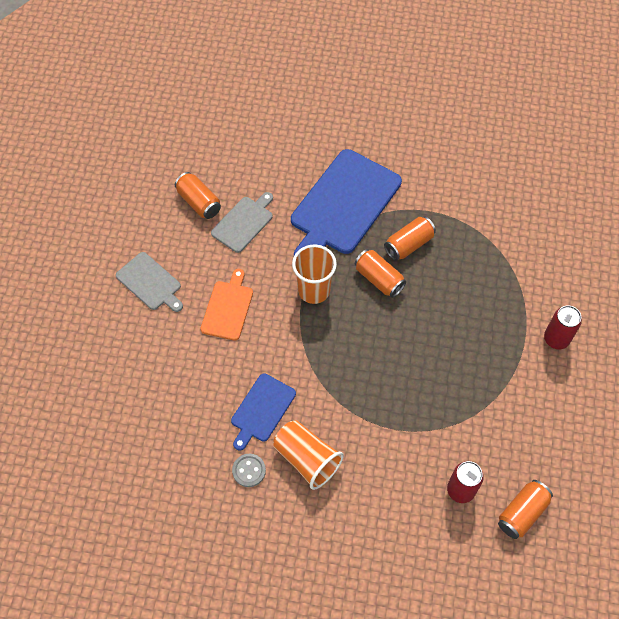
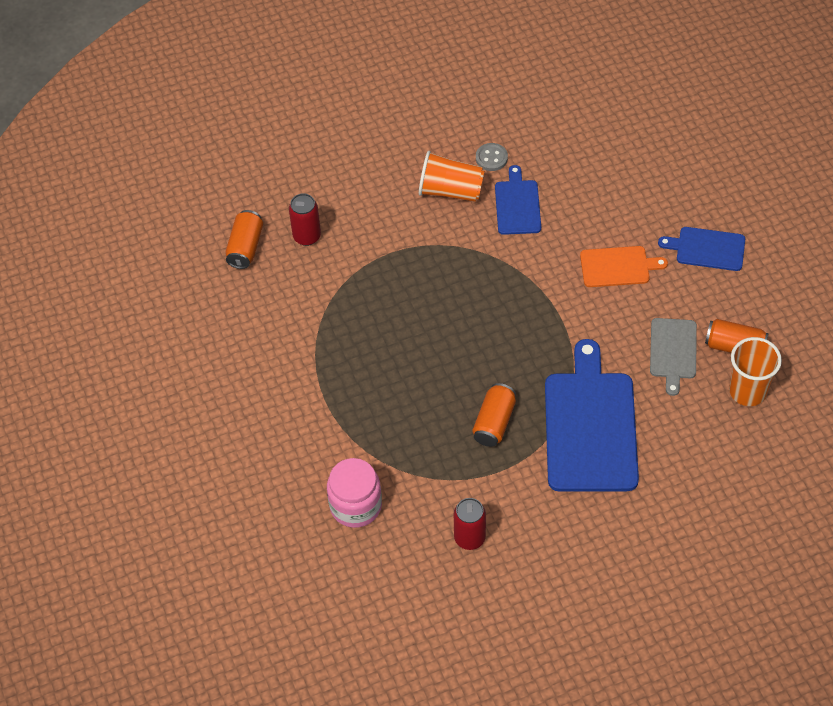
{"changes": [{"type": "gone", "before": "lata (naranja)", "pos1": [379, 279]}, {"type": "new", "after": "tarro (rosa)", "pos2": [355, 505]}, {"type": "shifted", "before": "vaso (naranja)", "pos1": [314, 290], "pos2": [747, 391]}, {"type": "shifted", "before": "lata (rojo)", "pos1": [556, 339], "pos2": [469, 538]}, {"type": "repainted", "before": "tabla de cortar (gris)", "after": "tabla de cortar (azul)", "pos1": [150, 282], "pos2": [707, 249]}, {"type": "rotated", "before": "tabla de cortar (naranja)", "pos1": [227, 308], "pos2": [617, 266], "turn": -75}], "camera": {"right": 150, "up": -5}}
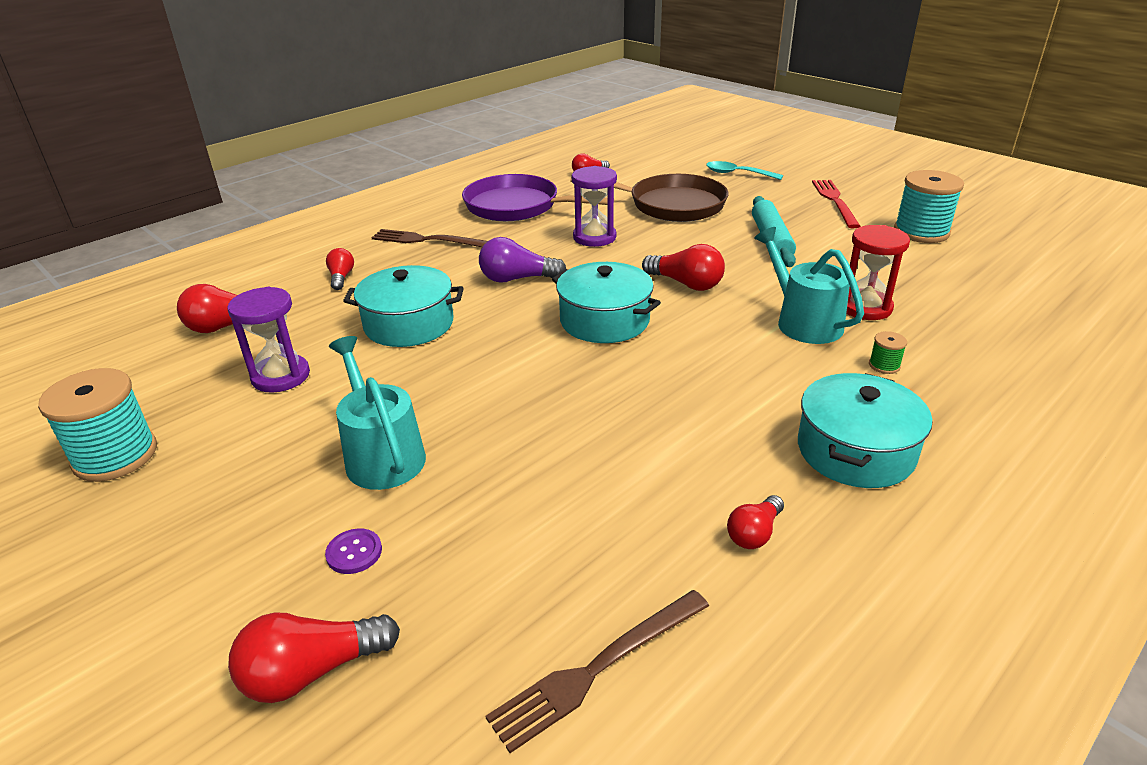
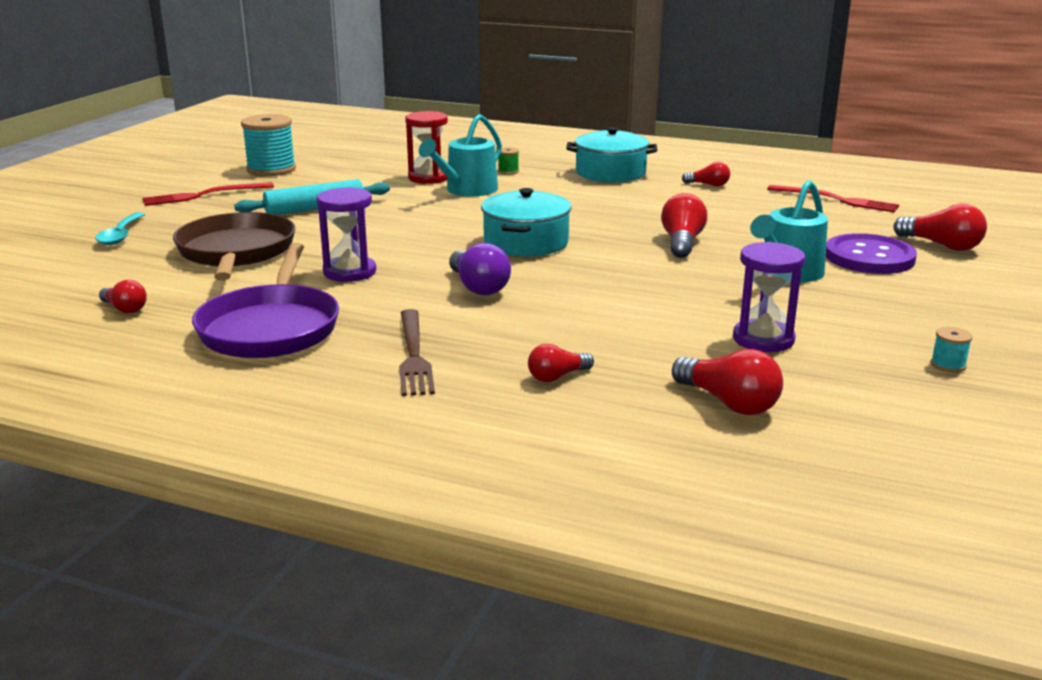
{"changes": [{"type": "gone", "before": "olla (turquesa)", "pos1": [409, 324]}, {"type": "shifted", "before": "bombilla (rojo)", "pos1": [686, 284], "pos2": [682, 242]}, {"type": "repainted", "before": "tenedor (marrón)", "after": "tenedor (rojo)", "pos1": [597, 669], "pos2": [836, 200]}, {"type": "scaled", "before": "carrete (turquesa)", "pos1": [115, 456], "pos2": [948, 365], "scale": 0.43}, {"type": "scaled", "before": "botón (morado)", "pos1": [354, 552], "pos2": [869, 257], "scale": 2.35}], "camera": {"right": -115, "up": -10}}
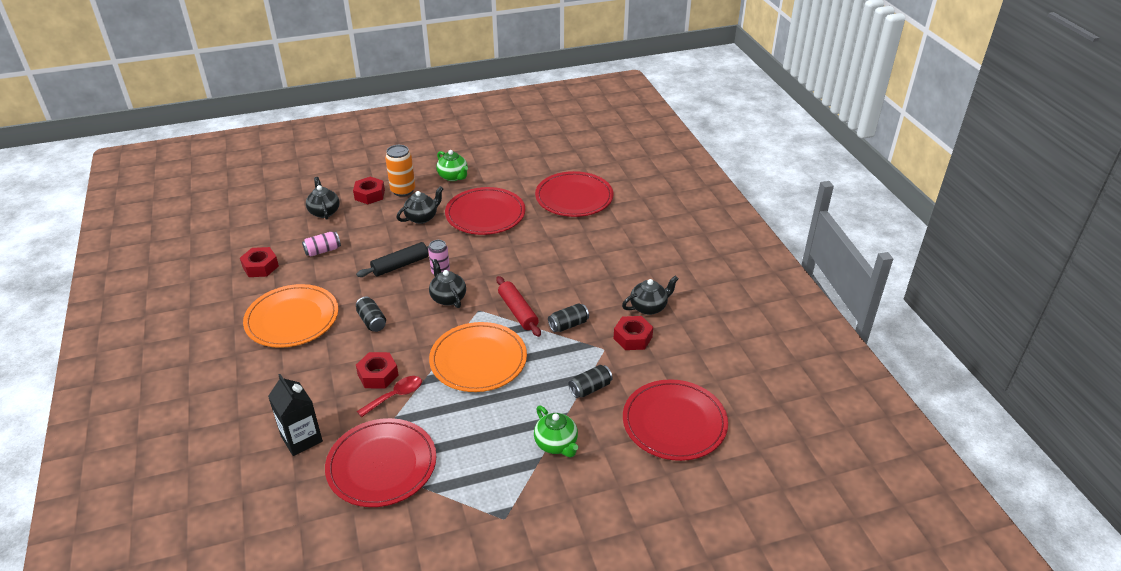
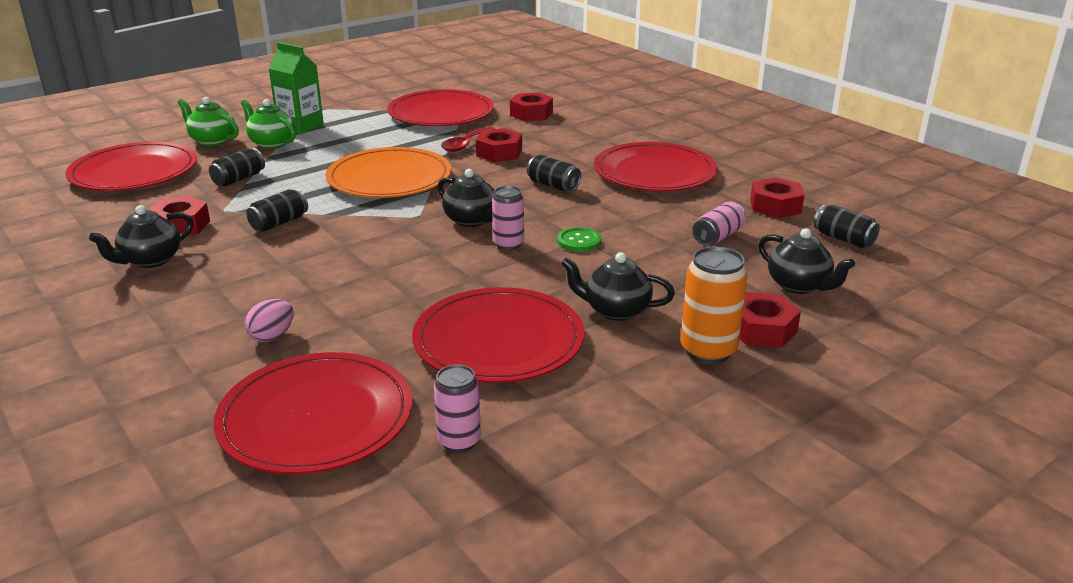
{"changes": [{"type": "gone", "before": "rodillo (rojo)", "pos1": [518, 311]}, {"type": "new", "after": "huevo (rosa)", "pos2": [272, 336]}, {"type": "new", "after": "cartón de leche (verde)", "pos2": [300, 126]}, {"type": "new", "after": "lata (rosa)", "pos2": [459, 441]}, {"type": "new", "after": "lata (negro)", "pos2": [843, 239]}, {"type": "shifted", "before": "tetera (verde)", "pos1": [453, 177], "pos2": [212, 141]}, {"type": "swapped", "before": "cartón de leche (negro)", "after": "tuerca (rojo)", "pos1": [301, 439], "pos2": [531, 114]}, {"type": "swapped", "before": "rodillo (negro)", "after": "botón (verde)", "pos1": [400, 265], "pos2": [579, 241]}, {"type": "repainted", "before": "plato (naranja)", "after": "plato (rojo)", "pos1": [292, 319], "pos2": [654, 172]}, {"type": "rotated", "before": "tetera (negro)", "pos1": [422, 217], "pos2": [615, 310], "turn": 75}], "camera": {"right": 160, "up": -10}}
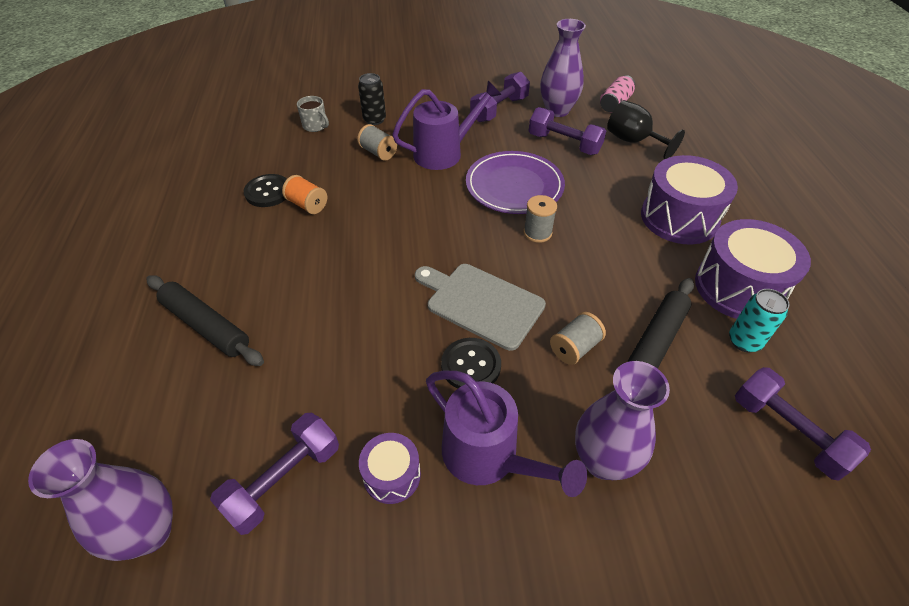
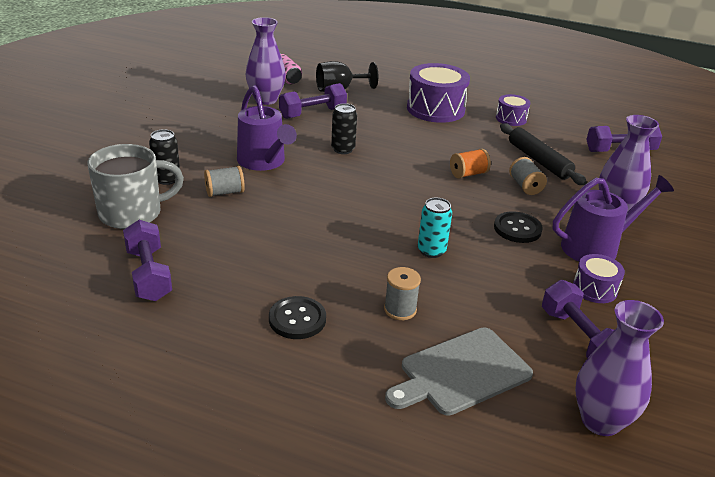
{"changes": [{"type": "gone", "before": "rodillo (negro)", "pos1": [206, 326]}, {"type": "shifted", "before": "botón (negro)", "pos1": [268, 192], "pos2": [297, 319]}, {"type": "shifted", "before": "carrete (naranja)", "pos1": [307, 205], "pos2": [468, 174]}, {"type": "shifted", "before": "tabla de cortar (gris)", "pos1": [481, 303], "pos2": [461, 372]}, {"type": "shifted", "before": "mancuerna (morado)", "pos1": [499, 109], "pos2": [149, 274]}, {"type": "shifted", "before": "carrete (gris)", "pos1": [537, 233], "pos2": [400, 310]}, {"type": "shifted", "before": "lata (turquesa)", "pos1": [744, 341], "pos2": [431, 251]}, {"type": "swapped", "before": "plato (morado)", "after": "lata (negro)", "pos1": [514, 186], "pos2": [343, 149]}, {"type": "rotated", "before": "regadera (morado)", "pos1": [445, 152], "pos2": [264, 162], "turn": 150}, {"type": "scaled", "before": "taza (gris)", "pos1": [315, 126], "pos2": [132, 213], "scale": 2.03}, {"type": "scaled", "before": "tambor (morado)", "pos1": [738, 287], "pos2": [511, 118], "scale": 0.53}], "camera": {"right": -65, "up": -15}}
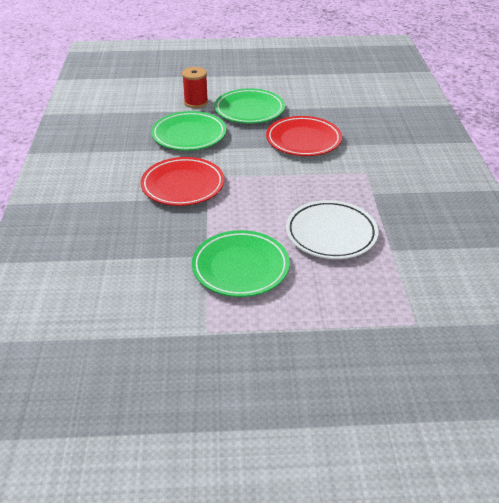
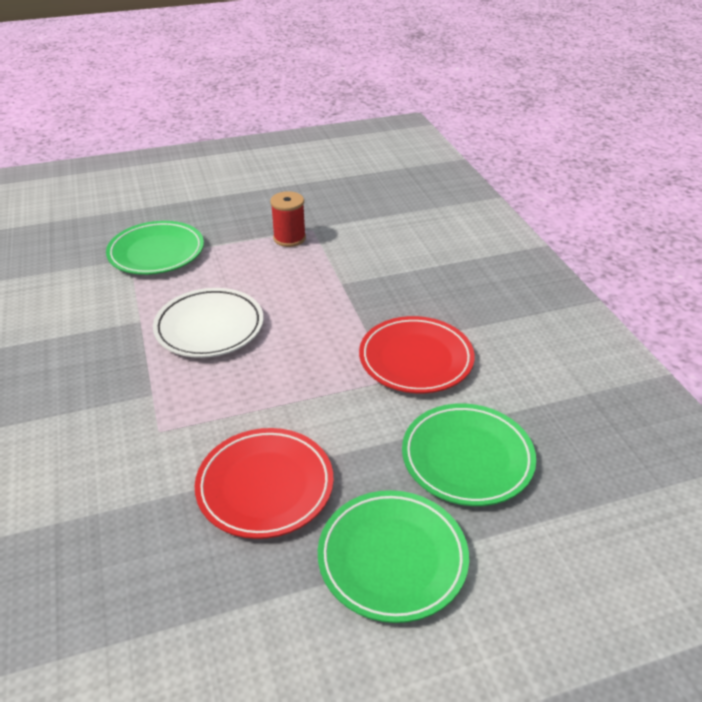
{"changes": [{"type": "shifted", "before": "carrete (rojo)", "pos1": [196, 102], "pos2": [289, 238]}, {"type": "shifted", "before": "plato (verde)", "pos1": [240, 267], "pos2": [156, 253]}], "camera": {"right": 165, "up": 0}}
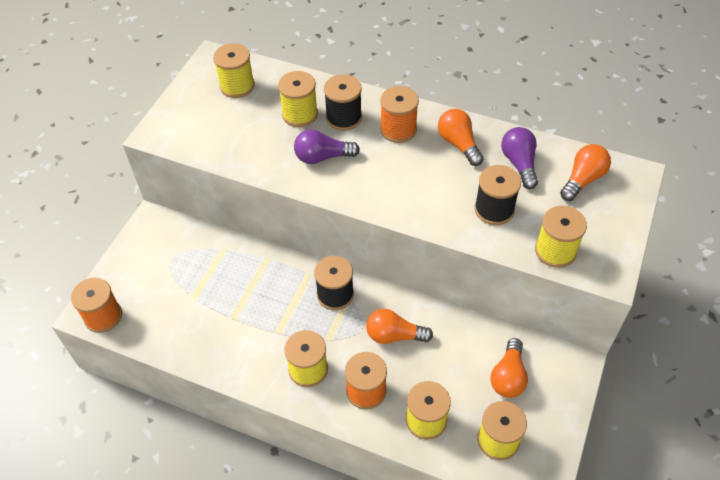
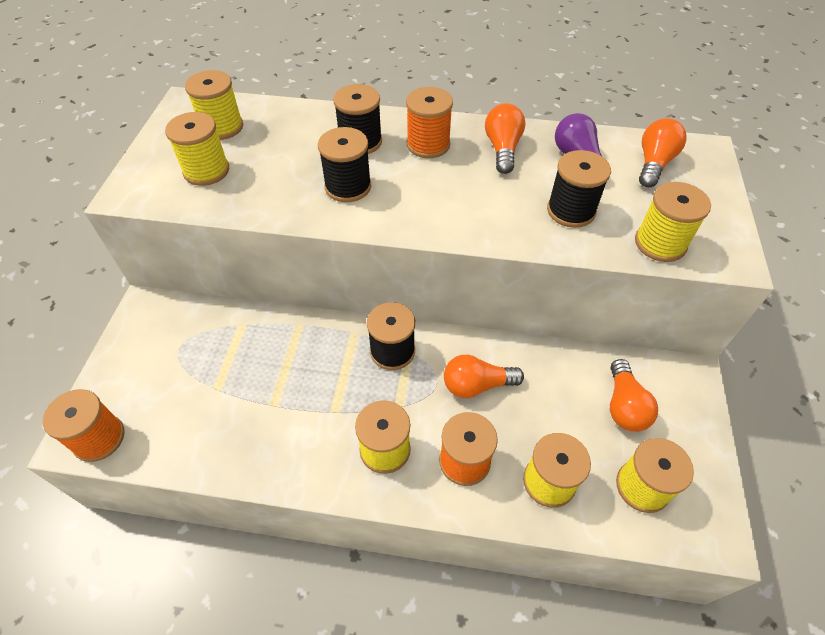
{"changes": [{"type": "shifted", "before": "carrete (amarillo)", "pos1": [300, 114], "pos2": [206, 171]}, {"type": "swapped", "before": "bombilla (morado)", "after": "carrete (negro)", "pos1": [322, 157], "pos2": [348, 186]}, {"type": "rotated", "before": "bombilla (naranja)", "pos1": [458, 144], "pos2": [502, 149], "turn": 45}], "camera": {"right": -15, "up": 0}}
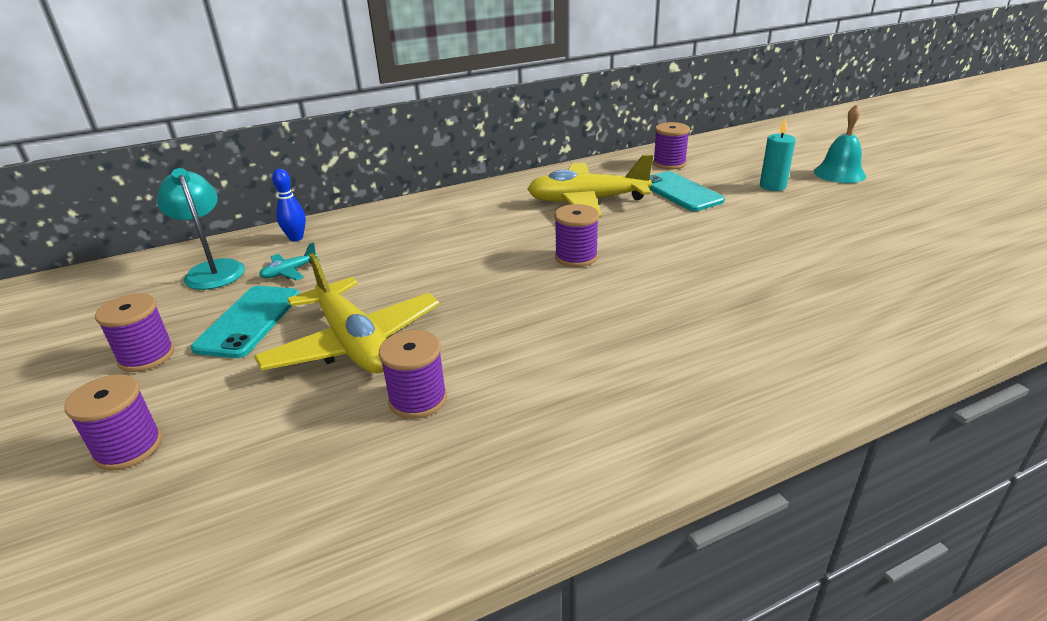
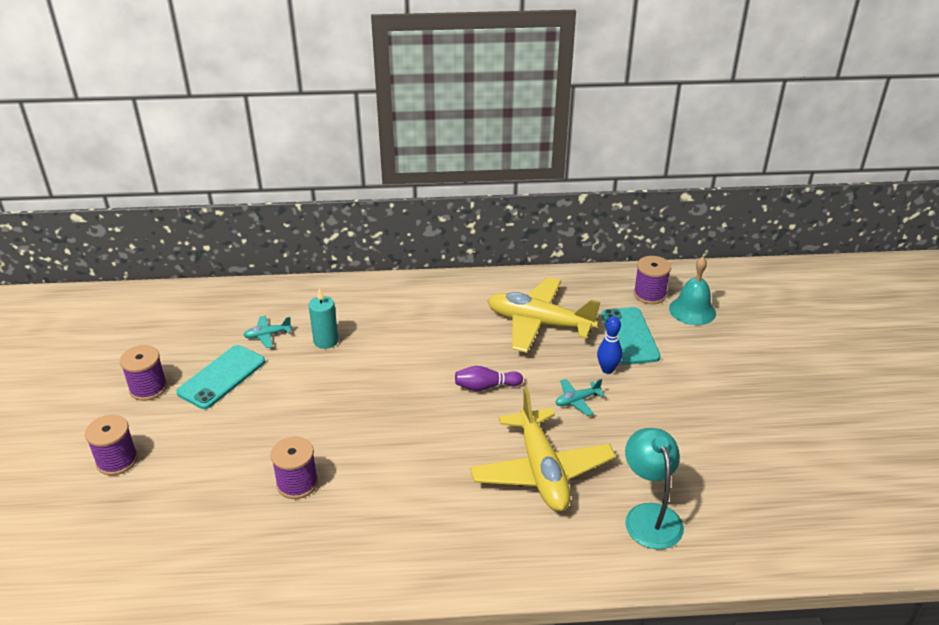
{"changes": [{"type": "new", "after": "avión (turquesa)", "pos2": [577, 400]}, {"type": "shifted", "before": "lámpara (turquesa)", "pos1": [212, 270], "pos2": [649, 516]}, {"type": "shifted", "before": "avión (amarillo)", "pos1": [354, 343], "pos2": [541, 471]}, {"type": "shifted", "before": "bolo (azul)", "pos1": [296, 238], "pos2": [607, 369]}, {"type": "shifted", "before": "vela (turquesa)", "pos1": [772, 186], "pos2": [326, 341]}, {"type": "shifted", "before": "campana (turquesa)", "pos1": [839, 173], "pos2": [692, 310]}, {"type": "swapped", "before": "carrete (morado)", "after": "bolo (morado)", "pos1": [576, 257], "pos2": [486, 386]}], "camera": {"right": 20, "up": 5}}
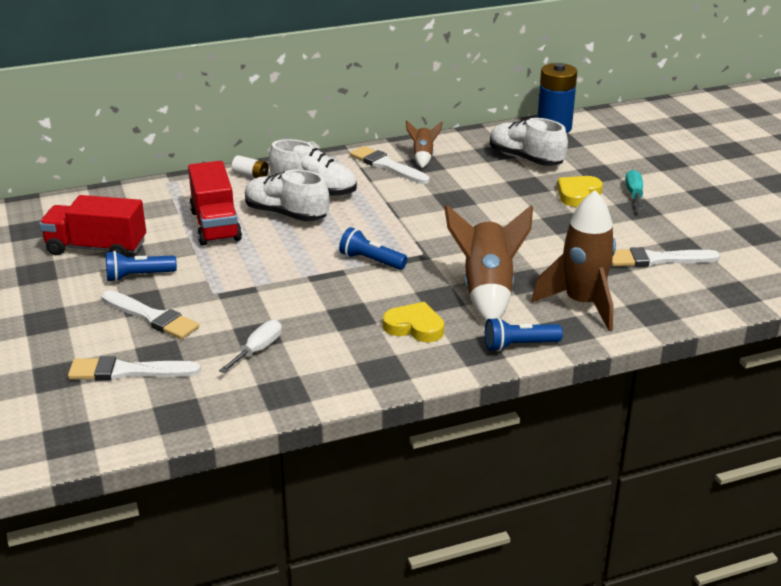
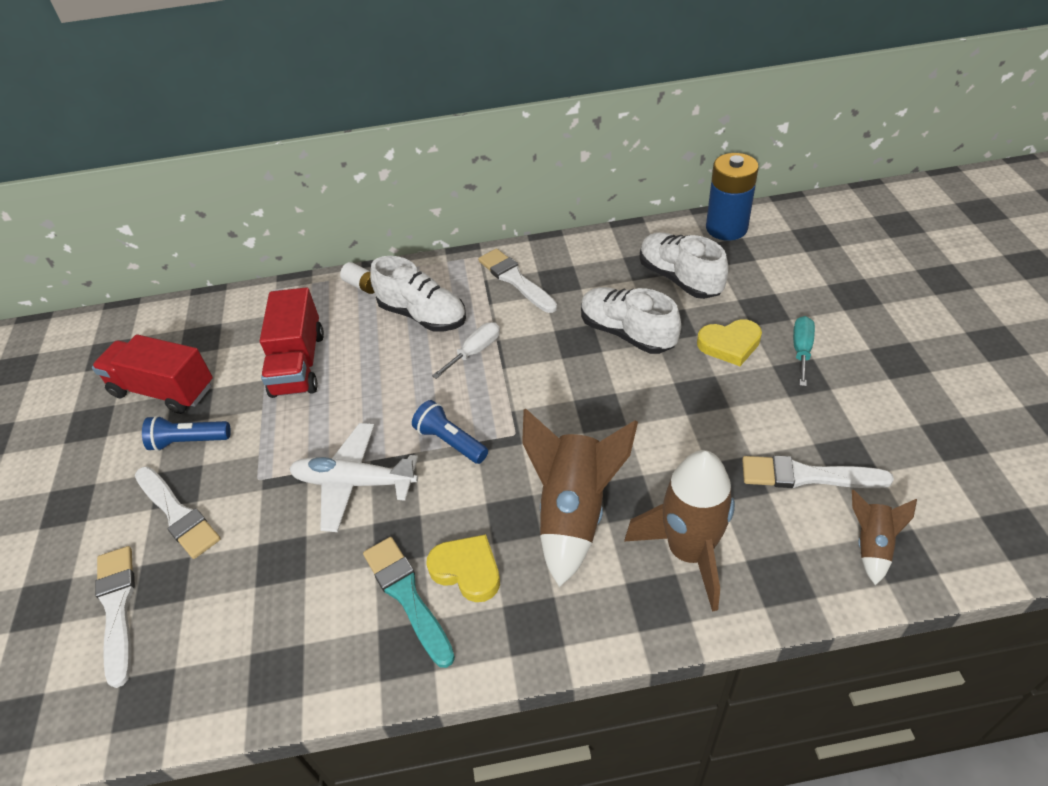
{"changes": [{"type": "gone", "before": "lámpara de mano (azul)", "pos1": [519, 345]}, {"type": "new", "after": "avión (blanco)", "pos2": [354, 483]}, {"type": "new", "after": "pincel (turquesa)", "pos2": [407, 596]}, {"type": "shifted", "before": "destornillador (blanco)", "pos1": [258, 350], "pos2": [475, 351]}, {"type": "shifted", "before": "zapato (blanco)", "pos1": [286, 214], "pos2": [627, 333]}, {"type": "shifted", "before": "cohete (marrón)", "pos1": [423, 157], "pos2": [871, 545]}, {"type": "rotated", "before": "pincel (blanco)", "pos1": [128, 371], "pos2": [117, 608], "turn": 60}, {"type": "rotated", "before": "corazón (amarillo)", "pos1": [578, 194], "pos2": [729, 344], "turn": -150}], "camera": {"right": 15, "up": 15}}
